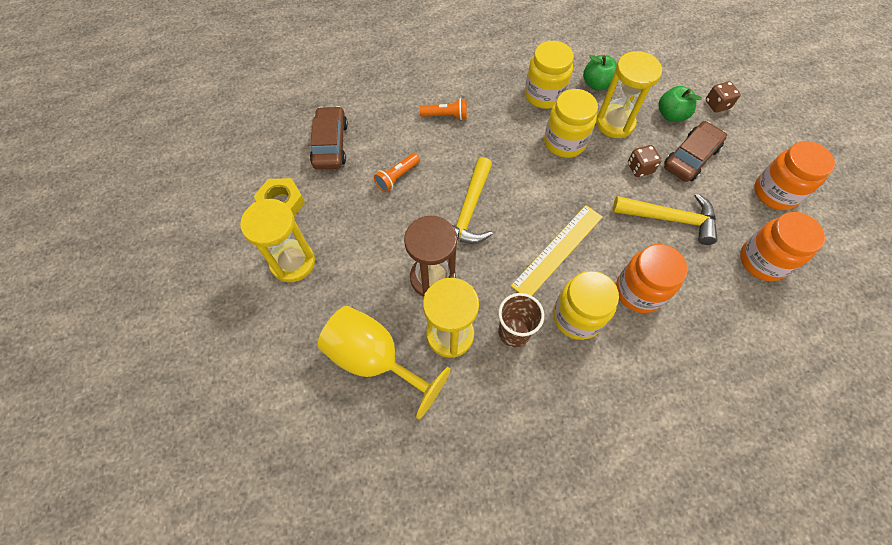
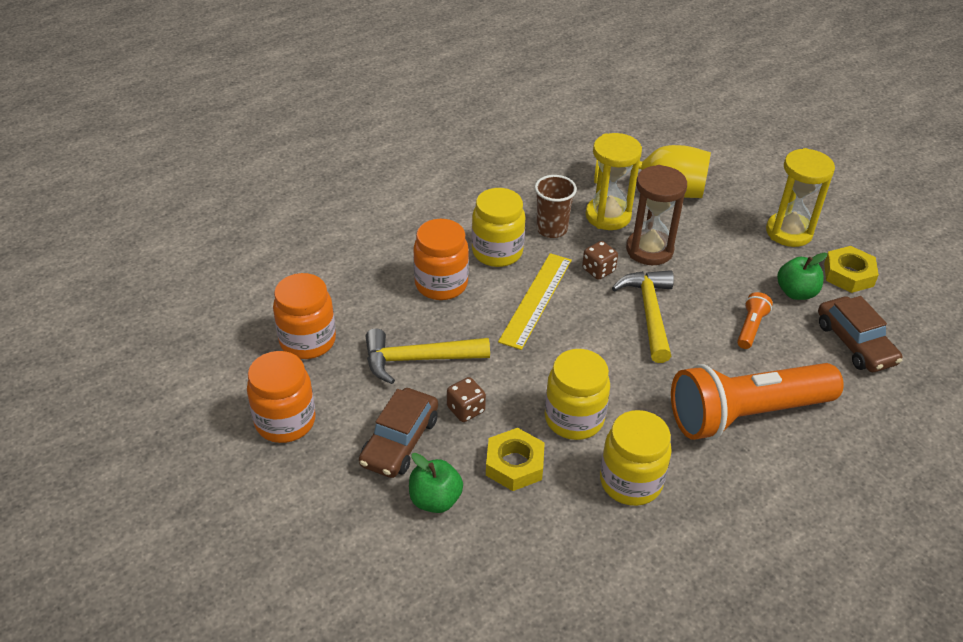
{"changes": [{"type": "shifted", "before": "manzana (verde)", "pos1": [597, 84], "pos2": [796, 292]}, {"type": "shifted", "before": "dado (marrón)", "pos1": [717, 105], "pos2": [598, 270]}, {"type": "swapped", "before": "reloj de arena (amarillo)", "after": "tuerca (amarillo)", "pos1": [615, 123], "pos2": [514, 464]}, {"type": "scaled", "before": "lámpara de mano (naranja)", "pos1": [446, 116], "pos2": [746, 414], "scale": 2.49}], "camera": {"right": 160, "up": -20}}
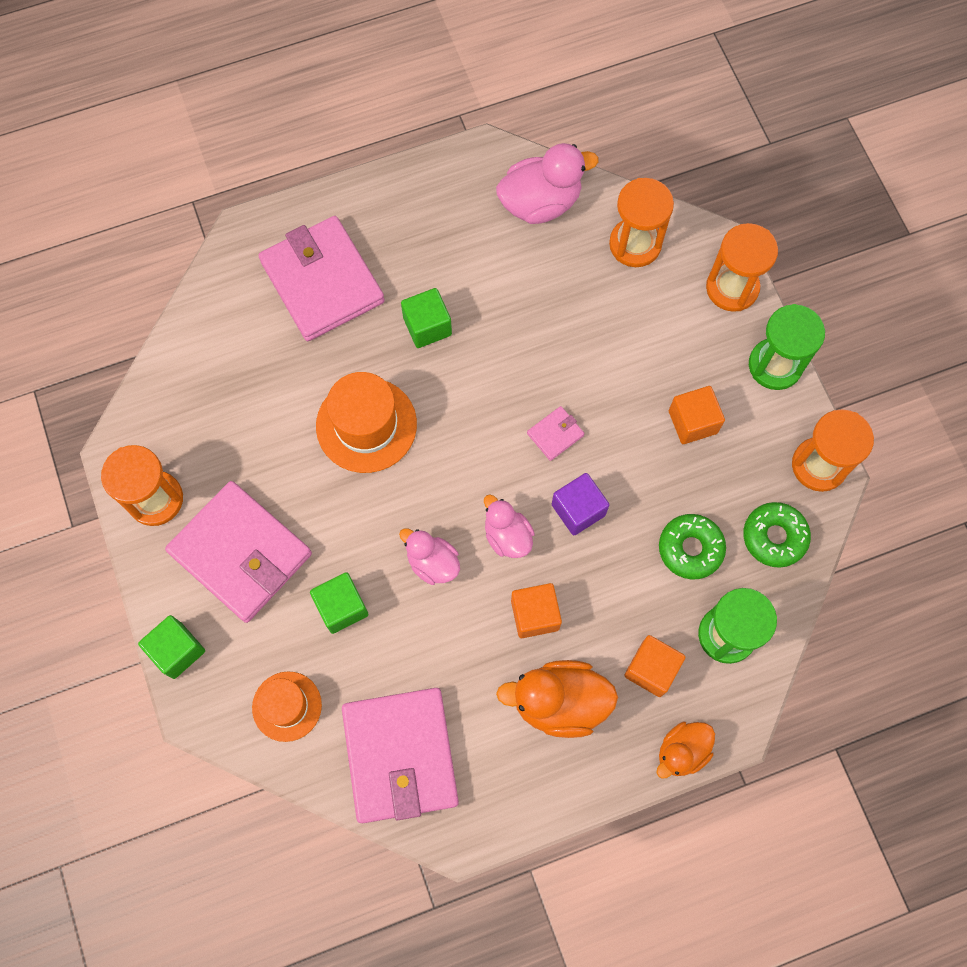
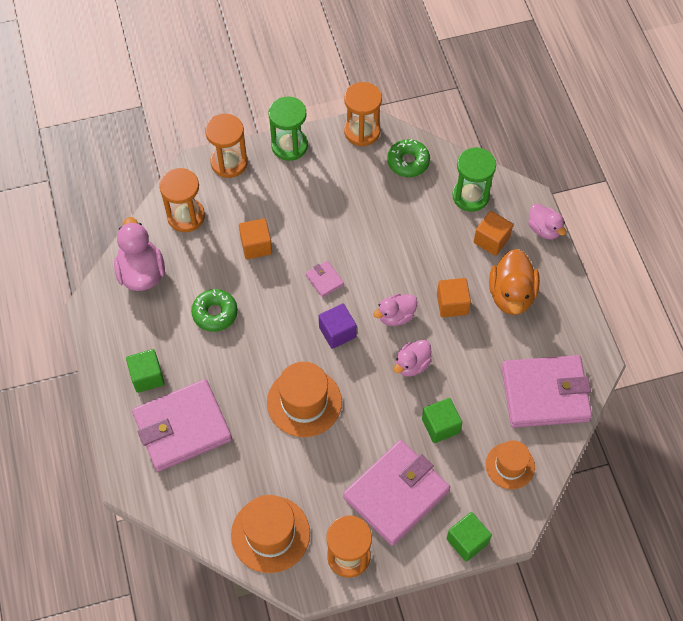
{"changes": [{"type": "new", "after": "sombrero (naranja)", "pos2": [270, 534]}, {"type": "shifted", "before": "cubo (verde)", "pos1": [427, 326], "pos2": [147, 376]}, {"type": "shifted", "before": "cubo (morado)", "pos1": [578, 510], "pos2": [337, 332]}, {"type": "shifted", "before": "rosquilla (verde)", "pos1": [690, 549], "pos2": [215, 313]}, {"type": "shifted", "before": "cubo (naranja)", "pos1": [692, 422], "pos2": [256, 246]}, {"type": "repainted", "before": "pato (naranja)", "after": "pato (rosa)", "pos1": [682, 751], "pos2": [544, 229]}], "camera": {"right": -85, "up": -10}}
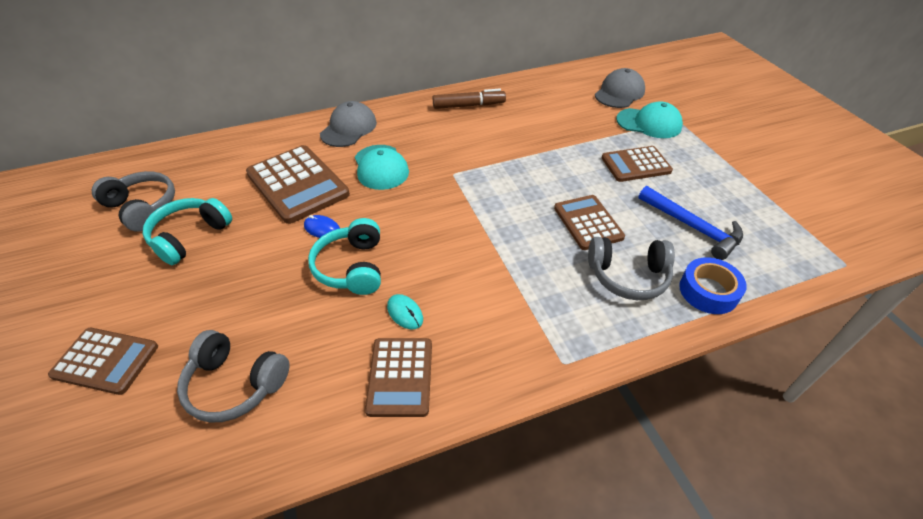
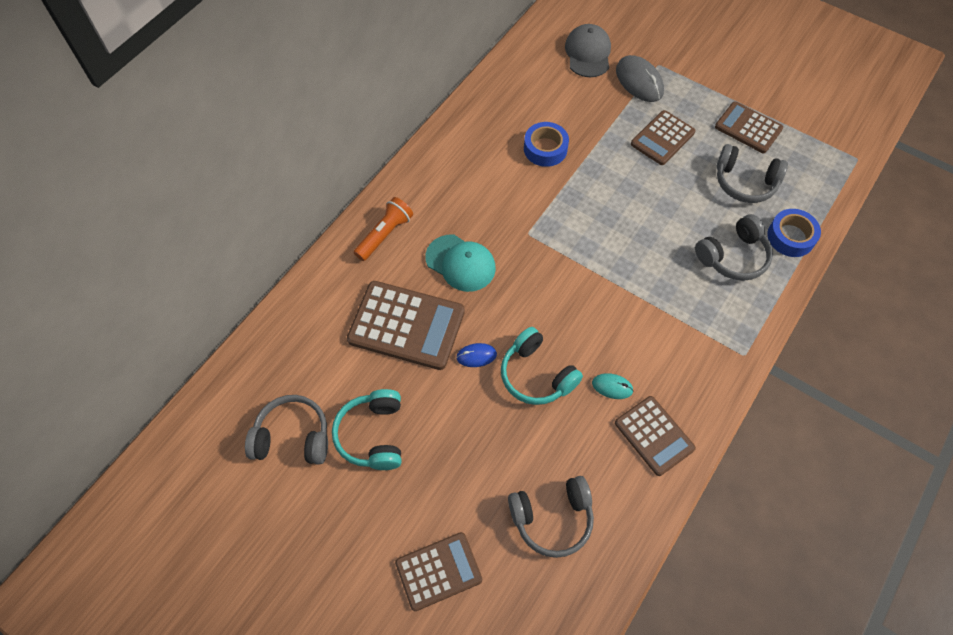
{"changes": [{"type": "gone", "before": "rotulador (marrón)", "pos1": [469, 105]}, {"type": "new", "after": "cinta adhesiva (azul)", "pos2": [545, 149]}, {"type": "shifted", "before": "calculadora (marrón)", "pos1": [588, 222], "pos2": [748, 128]}, {"type": "swapped", "before": "gorra (gris)", "after": "lámpara de mano (naranja)", "pos1": [349, 128], "pos2": [384, 235]}, {"type": "swapped", "before": "gorra (turquesa)", "after": "ratón (gris)", "pos1": [649, 123], "pos2": [639, 81]}, {"type": "swapped", "before": "martillo (azul)", "after": "auriculares (gris)", "pos1": [692, 227], "pos2": [745, 182]}], "camera": {"right": -35, "up": 15}}
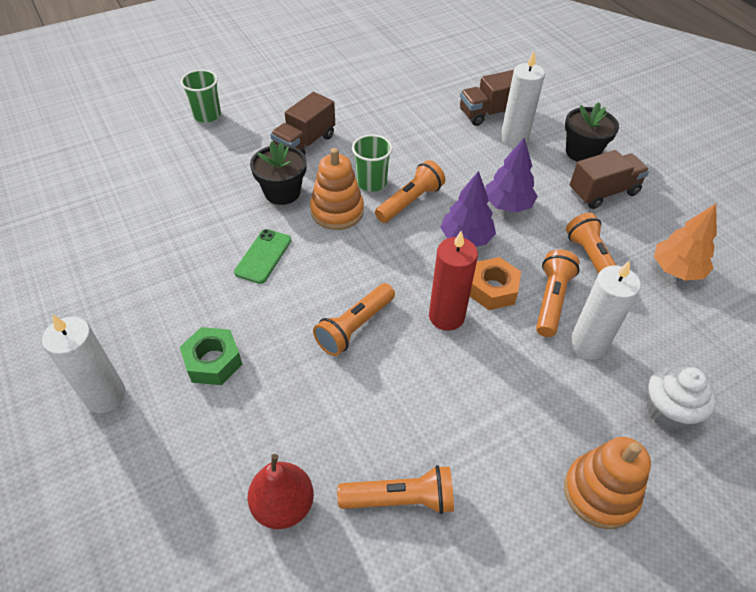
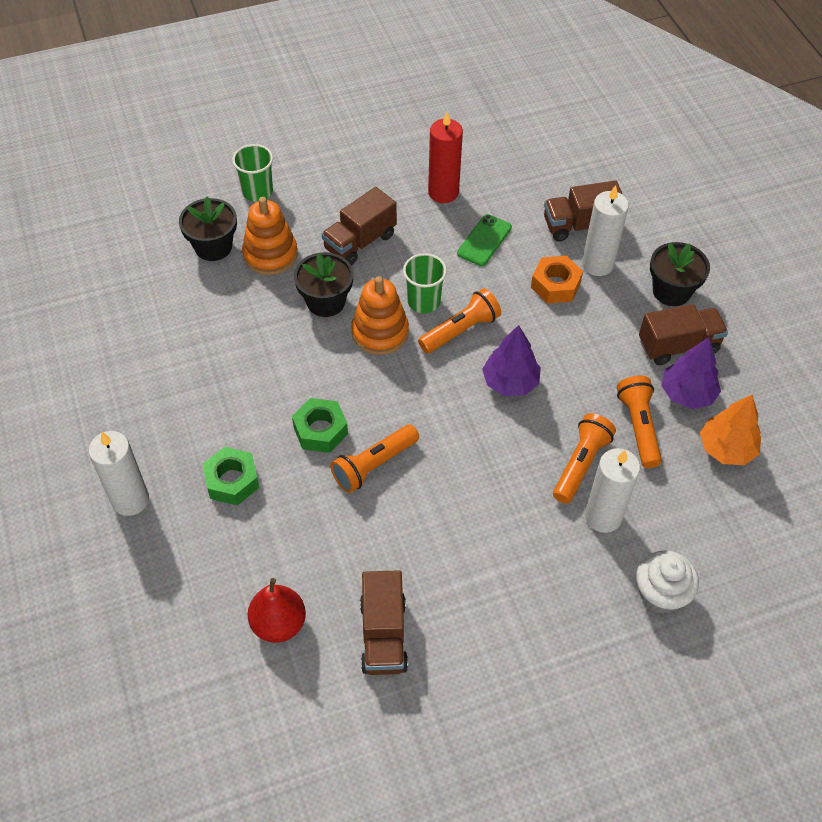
{"changes": [{"type": "new", "after": "maceta (negro)", "pos2": [213, 247]}, {"type": "new", "after": "tuerca (verde)", "pos2": [320, 430]}, {"type": "shifted", "before": "móvil (verde)", "pos1": [263, 256], "pos2": [484, 240]}, {"type": "shifted", "before": "vela (rojo)", "pos1": [446, 316], "pos2": [443, 192]}, {"type": "shifted", "before": "tuerca (naranja)", "pos1": [492, 289], "pos2": [555, 285]}, {"type": "shifted", "before": "árbol (morado)", "pos1": [507, 205], "pos2": [687, 394]}, {"type": "shifted", "before": "juguete apilable (naranja)", "pos1": [600, 492], "pos2": [270, 255]}, {"type": "swapped", "before": "lámpara de mano (naranja)", "after": "camión (marrón)", "pos1": [401, 499], "pos2": [383, 635]}], "camera": {"right": 10, "up": 5}}
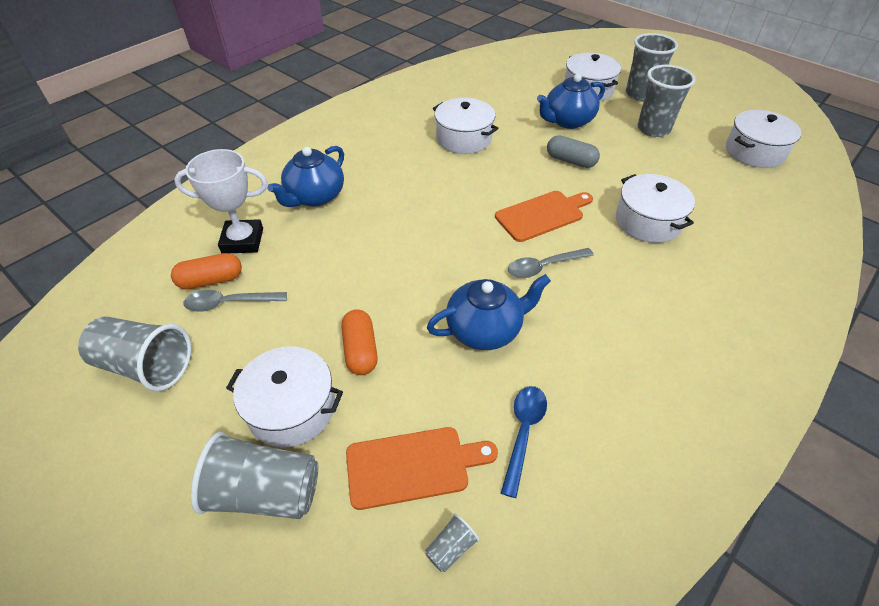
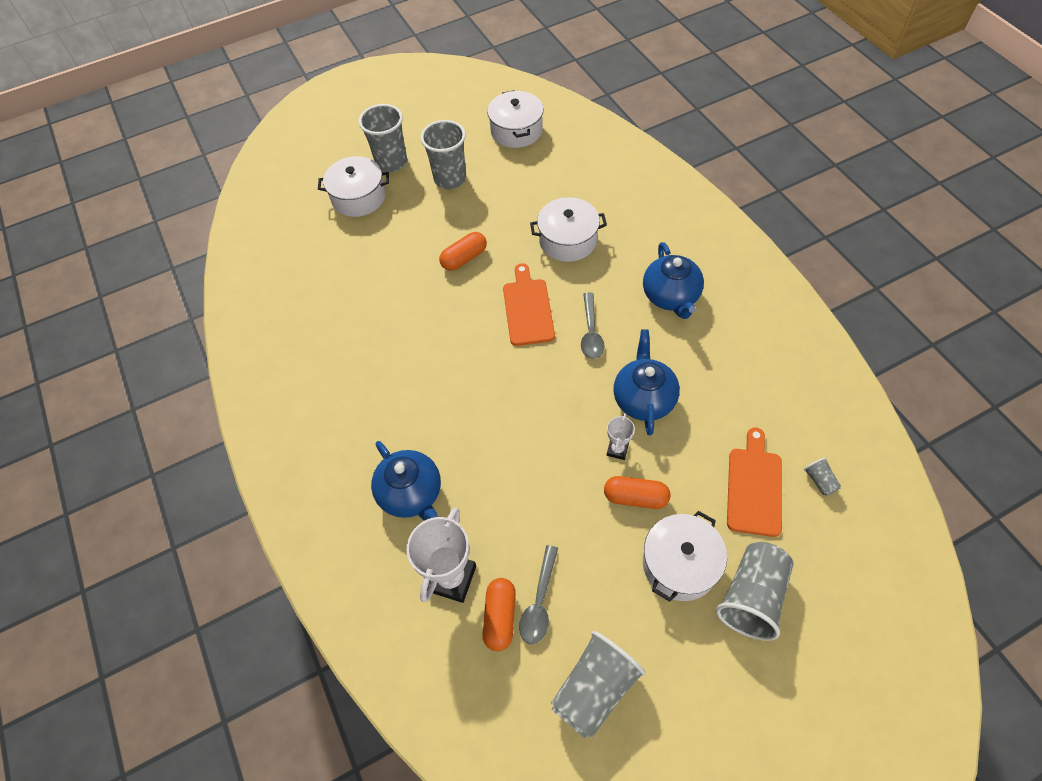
{"changes": [{"type": "gone", "before": "olla (blanco)", "pos1": [464, 138]}, {"type": "gone", "before": "cuchara (azul)", "pos1": [523, 433]}, {"type": "new", "after": "trofeo (blanco)", "pos2": [617, 450]}, {"type": "shifted", "before": "tetera (azul)", "pos1": [567, 121], "pos2": [671, 297]}, {"type": "repainted", "before": "cápsula (gris)", "after": "cápsula (naranja)", "pos1": [570, 161], "pos2": [464, 258]}], "camera": {"right": -65, "up": 10}}
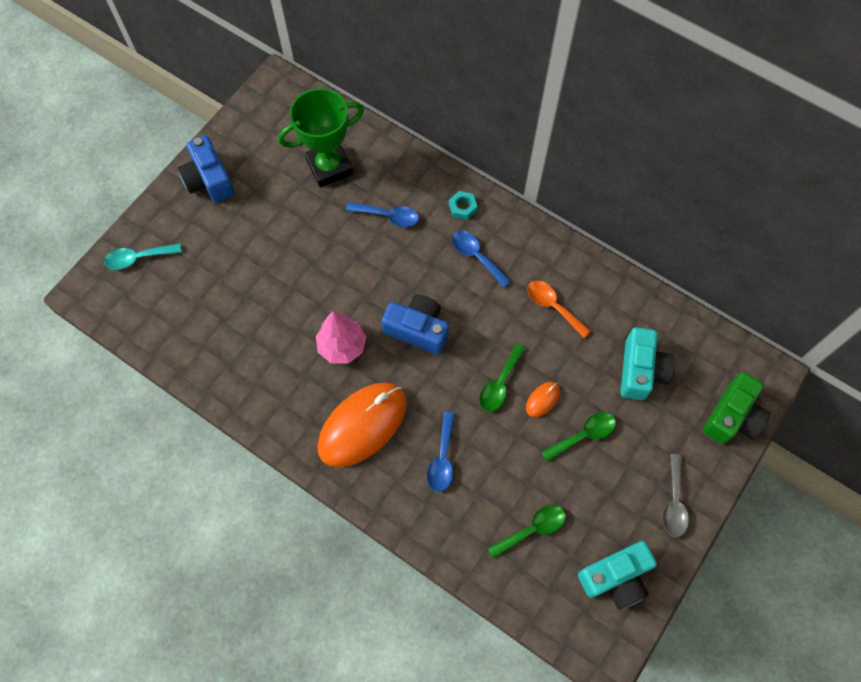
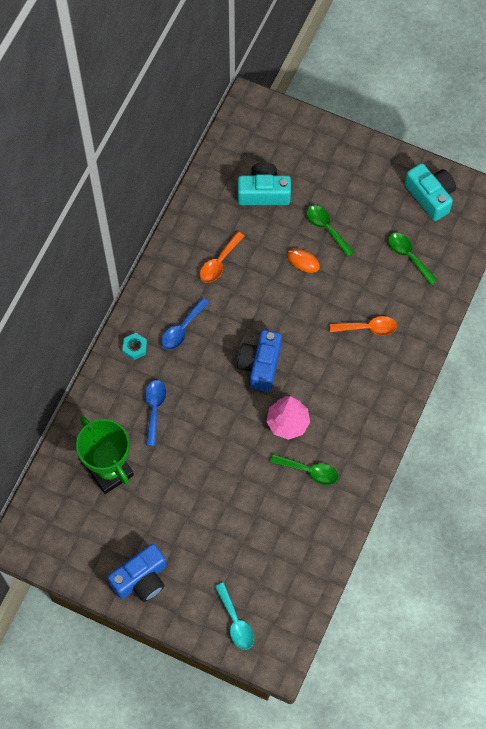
{"changes": [{"type": "gone", "before": "ratón (naranja)", "pos1": [362, 425]}, {"type": "gone", "before": "cuchara (gris)", "pos1": [674, 502]}, {"type": "gone", "before": "cámara (verde)", "pos1": [732, 417]}, {"type": "shifted", "before": "cuchara (verde)", "pos1": [500, 384], "pos2": [309, 471]}, {"type": "repainted", "before": "cuchara (azul)", "after": "cuchara (naranja)", "pos1": [442, 459], "pos2": [368, 328]}], "camera": {"right": -100, "up": 0}}
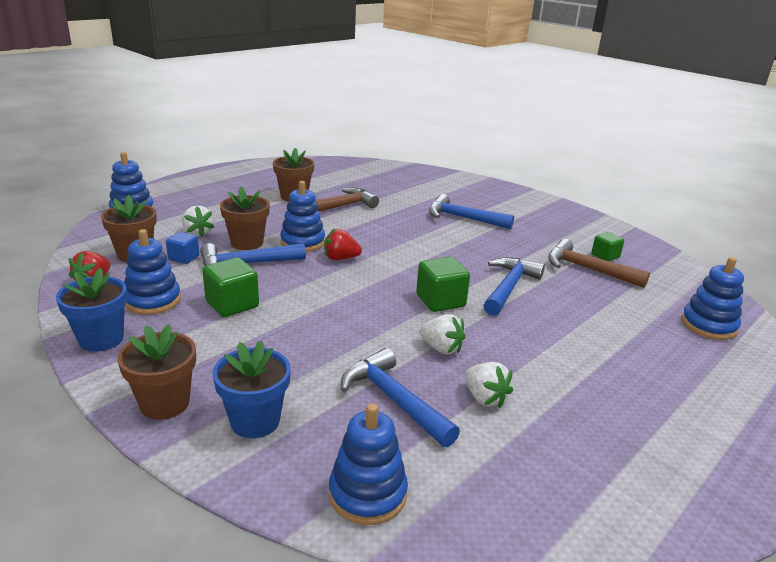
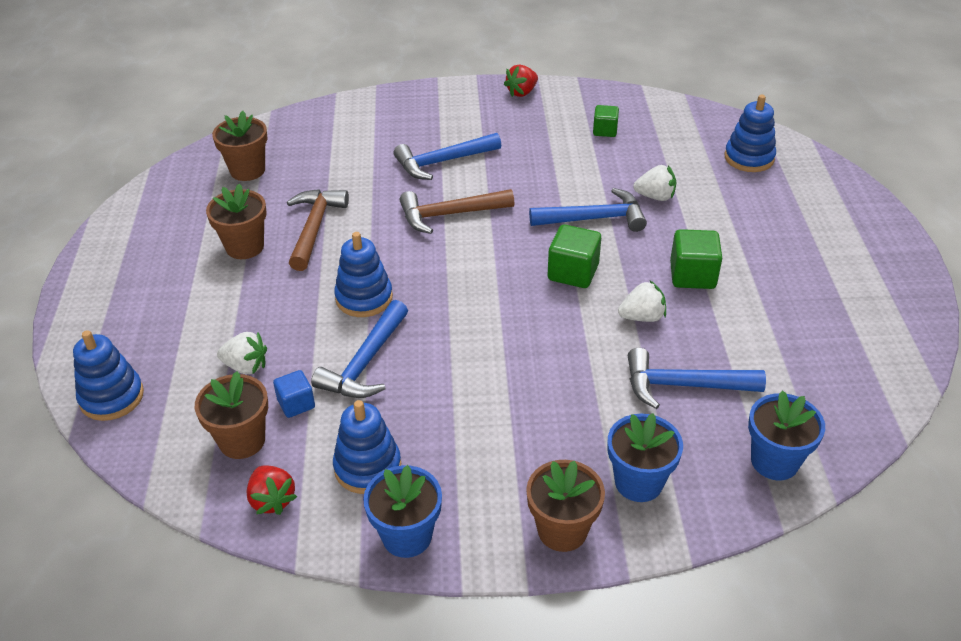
{"changes": [{"type": "shifted", "before": "cubo (verde)", "pos1": [232, 304], "pos2": [692, 275]}, {"type": "shifted", "before": "maceta (marrón)", "pos1": [247, 243], "pos2": [247, 170]}, {"type": "shifted", "before": "fresa (rojo)", "pos1": [340, 258], "pos2": [522, 92]}, {"type": "shifted", "before": "fresa (blanco)", "pos1": [484, 398], "pos2": [655, 196]}, {"type": "shifted", "before": "martillo (marrón)", "pos1": [588, 269], "pos2": [449, 214]}, {"type": "swapped", "before": "juguete apilable (azul)", "after": "maceta (azul)", "pos1": [367, 494], "pos2": [774, 461]}, {"type": "rotated", "before": "martillo (azul)", "pos1": [509, 287], "pos2": [594, 219], "turn": 105}], "camera": {"right": -45, "up": 15}}
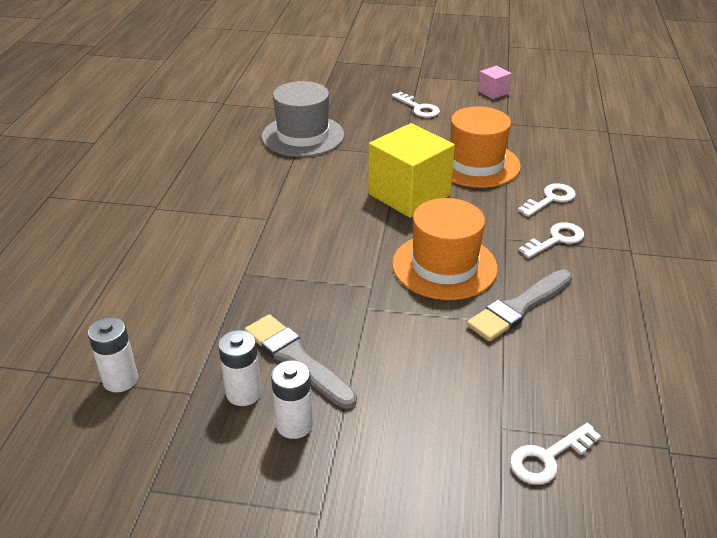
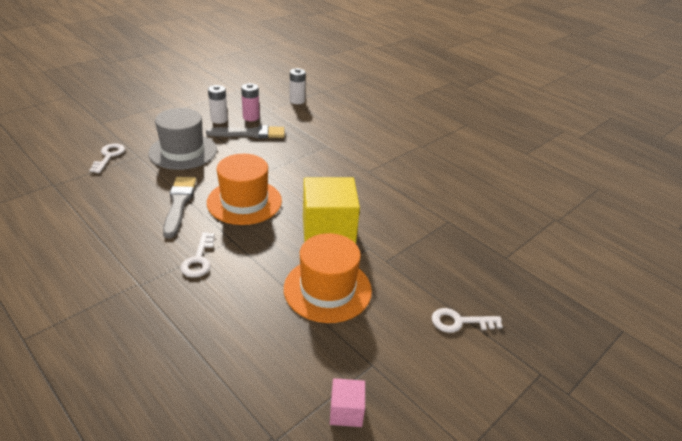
{"changes": [{"type": "gone", "before": "llave (blanco)", "pos1": [550, 199]}, {"type": "shifted", "before": "sombrero (gris)", "pos1": [303, 136], "pos2": [183, 151]}, {"type": "shifted", "before": "cubo (rosa)", "pos1": [493, 92], "pos2": [346, 411]}, {"type": "repainted", "before": "pila (blanco)", "after": "pila (rosa)", "pos1": [244, 393], "pos2": [251, 117]}], "camera": {"right": 125, "up": 0}}
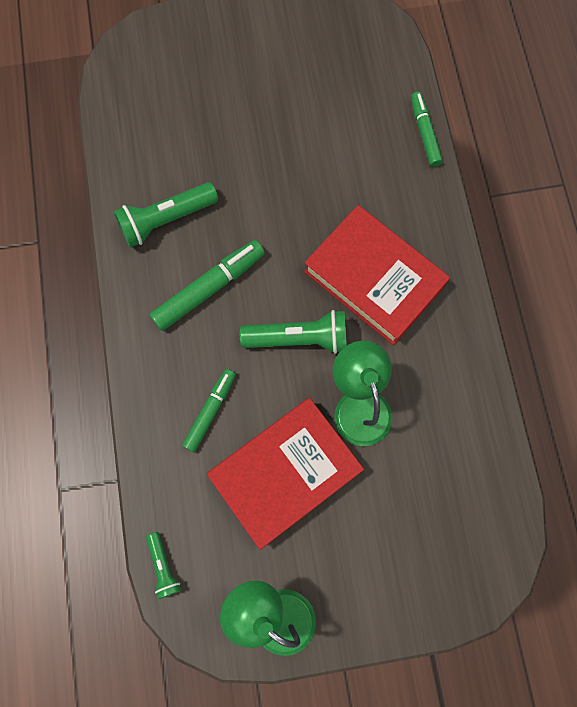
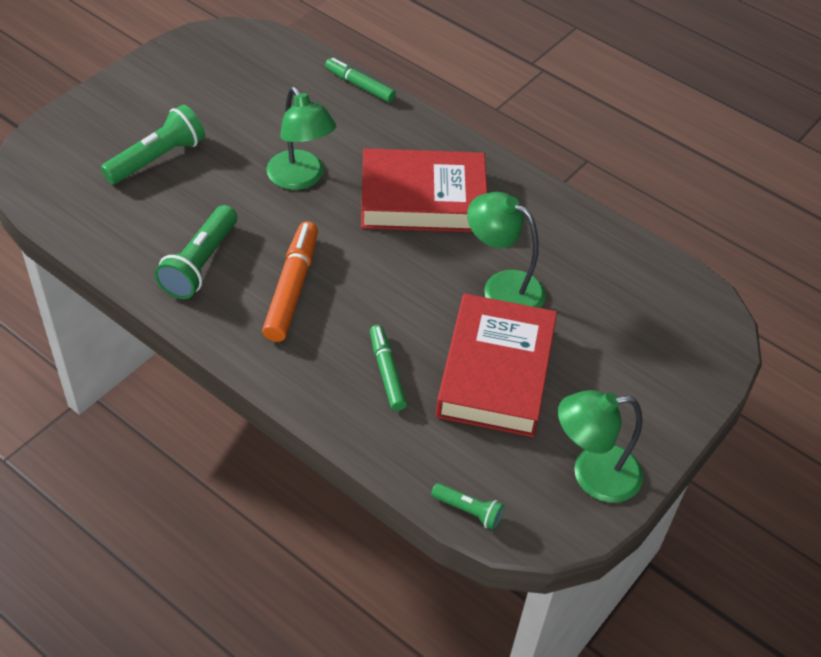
{"changes": [{"type": "new", "after": "lámpara (verde)", "pos2": [301, 178]}, {"type": "shifted", "before": "lámpara de mano (verde)", "pos1": [299, 338], "pos2": [157, 158]}, {"type": "repainted", "before": "rotulador (verde)", "after": "rotulador (naranja)", "pos1": [208, 288], "pos2": [291, 288]}], "camera": {"right": -45, "up": -25}}
